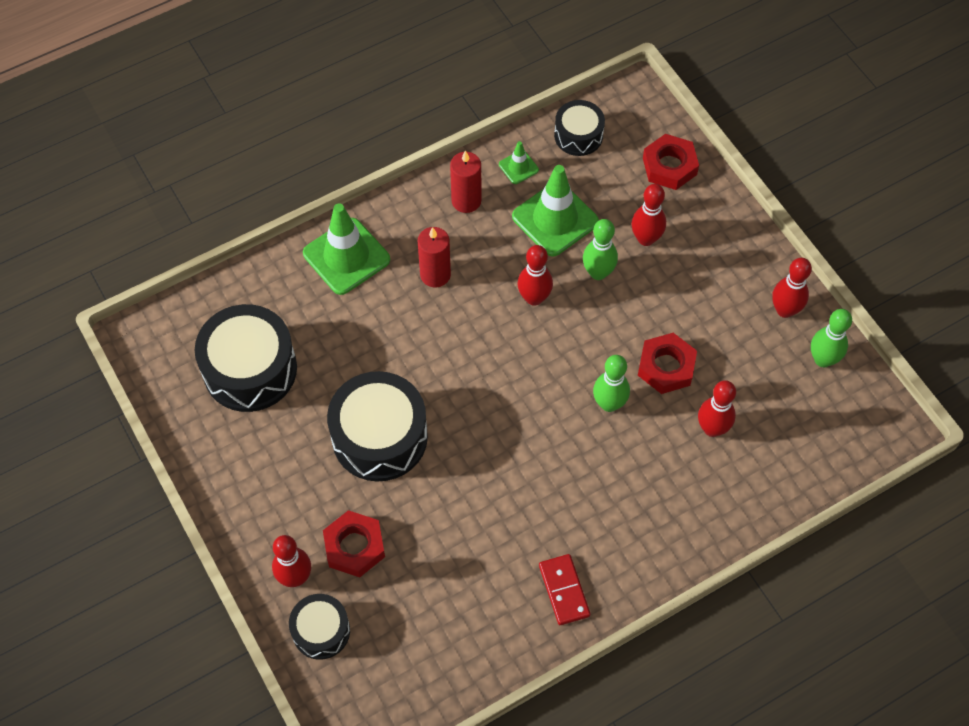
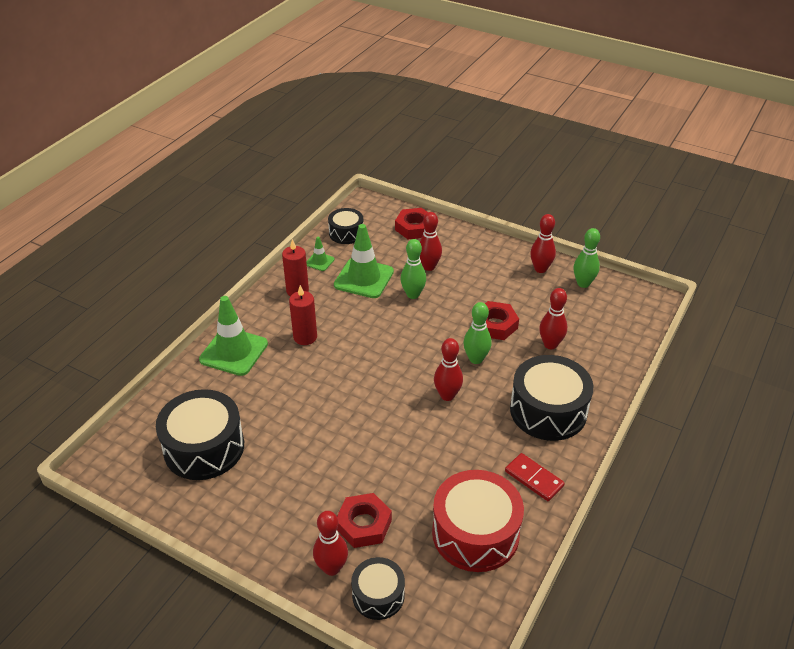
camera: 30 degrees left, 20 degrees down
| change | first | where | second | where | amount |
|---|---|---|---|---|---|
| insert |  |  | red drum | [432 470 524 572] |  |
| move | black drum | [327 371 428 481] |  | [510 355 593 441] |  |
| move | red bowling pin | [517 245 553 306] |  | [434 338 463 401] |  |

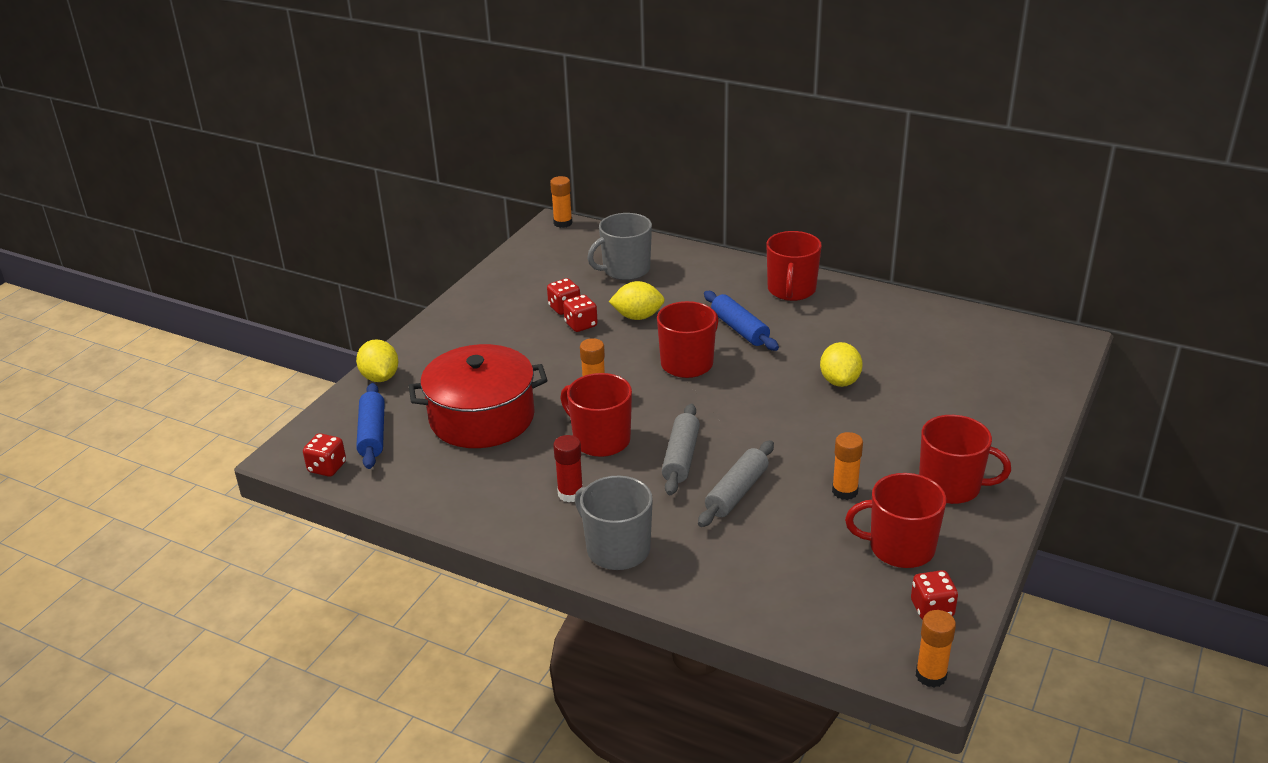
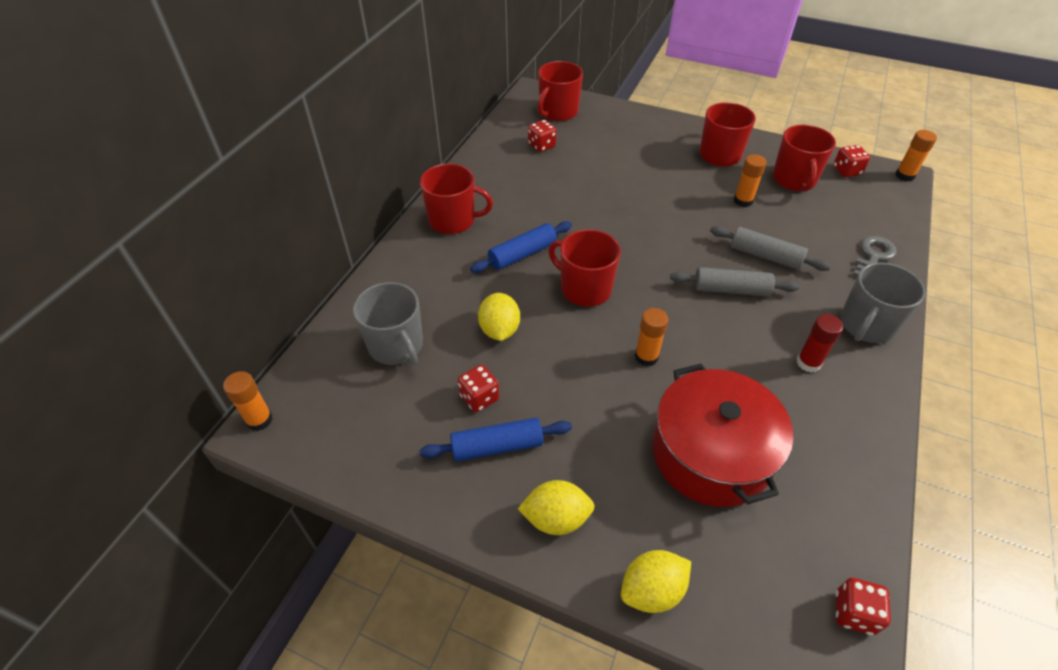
camera: 95 degrees left, 15 degrees up
| change | first | where | second | where | amount |
|---|---|---|---|---|---|
| insert |  |  | grey key | [853 236 897 276] |  |
| move | blue rolling pin | [356 383 385 469] |  | [420 418 572 461] |  |
| move | red mug | [560 373 632 457] |  | [538 61 583 121] |  |
| move | red dice | [563 295 598 332] |  | [528 120 557 152] |  |
| move | yellow lemon | [820 342 863 387] |  | [518 480 595 535] |  |

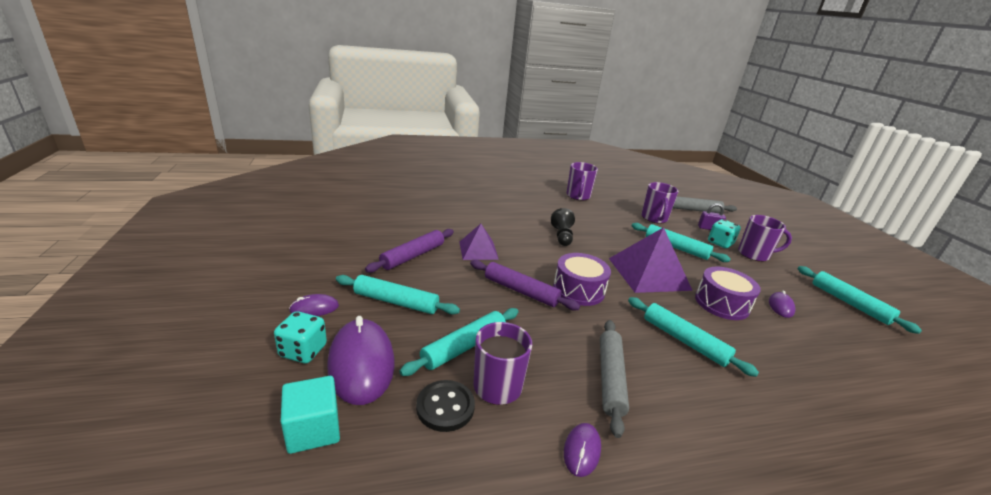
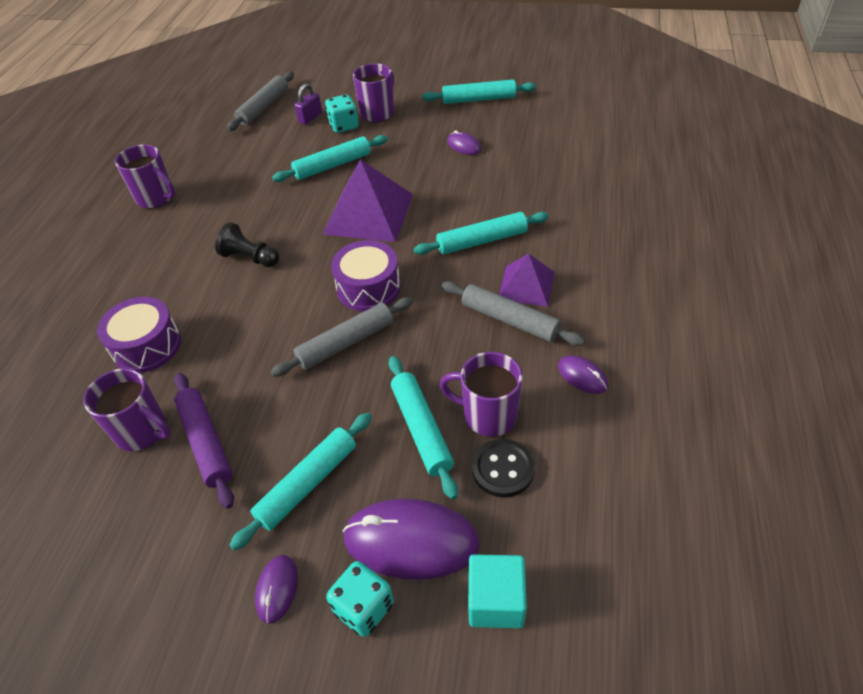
camera: 60 degrees left, 20 degrees up
| change | first | where | second | where | amount |
|---|---|---|---|---|---|
| move | purple pyramid | [460 224 499 260] |  | [499 254 554 307] |  |
| move | purple mug | [642 182 678 224] |  | [84 368 171 451] |  |
| move | purple drum | [695 267 761 320] |  | [97 297 181 373] |  |
| recolor | purple rolling pin | [470 260 580 310] | grey rolling pin | [271 297 413 377] |  |

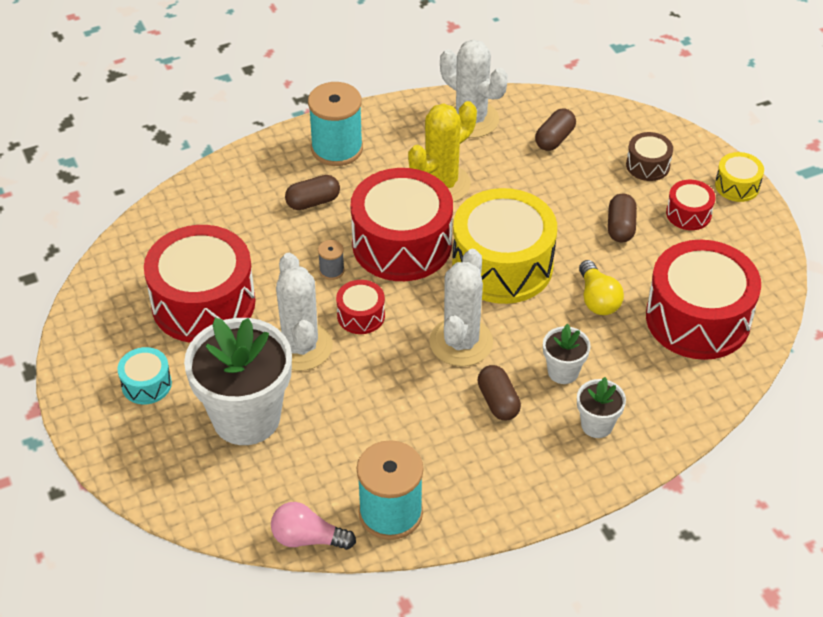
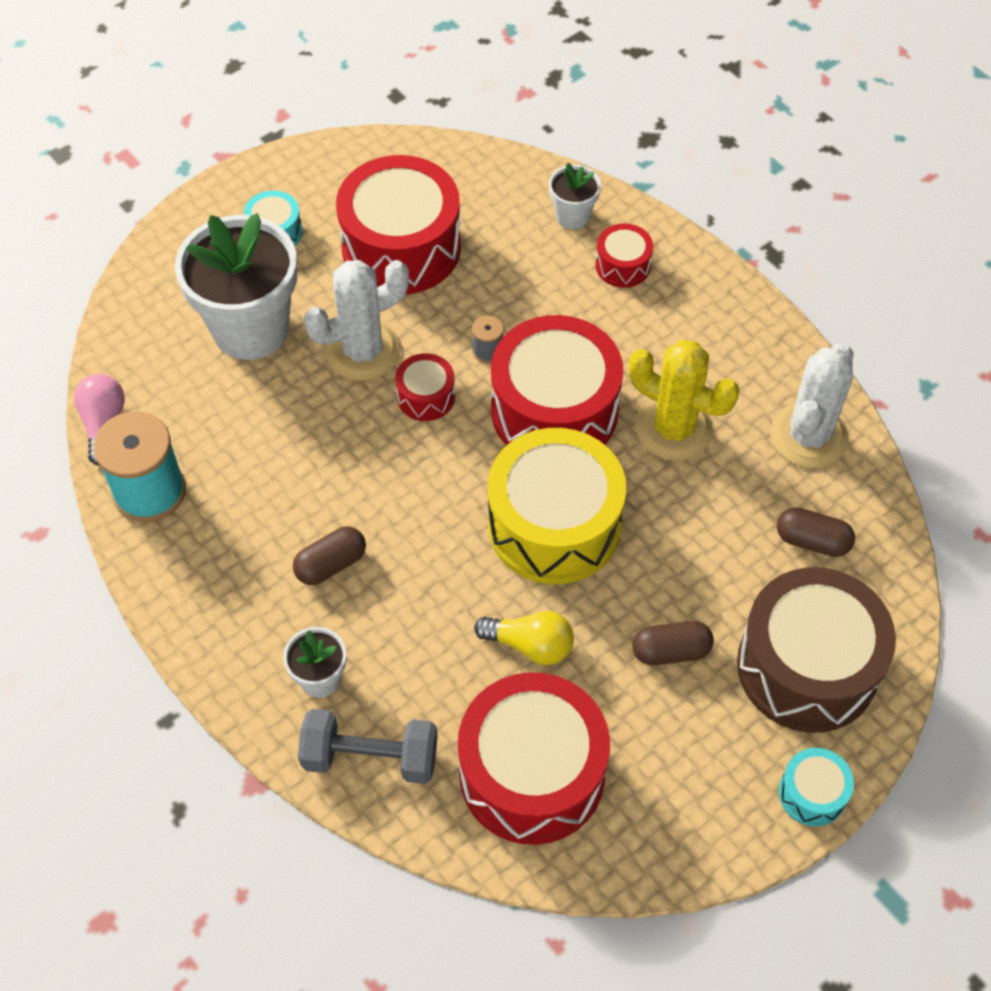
camera: 75 degrees right, 10 degrees up
| change | first | where | second | where | amount |
|---|---|---|---|---|---|
| delete | brown capsule | [285 175 340 210] |  |  |  |
| delete | turquoise spool | [308 82 363 166] |  |  |  |
| delete | white cactus | [429 249 493 366] |  |  |  |
| insert |  |  | grey dumbbell | [298 709 438 784] |  |
| move | white flower pot | [543 324 591 384] |  | [549 163 601 229] |  |
| move | red drum | [666 180 716 230] |  | [595 223 653 288] |  |
| recolor | yellow drum | [715 152 764 202] | turquoise drum | [779 748 854 826] |  |
| rotate | yellow light bulb | [579 260 624 315] |  | [474 611 574 665] | 135 degrees counterclockwise |
| resize | brown drum | [626 132 673 181] |  | [737 567 896 733] | x2.17 |

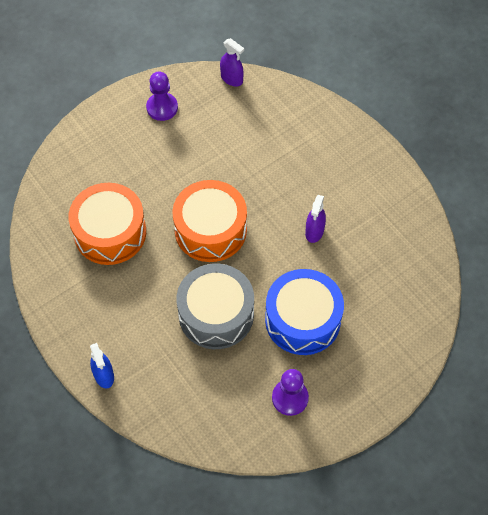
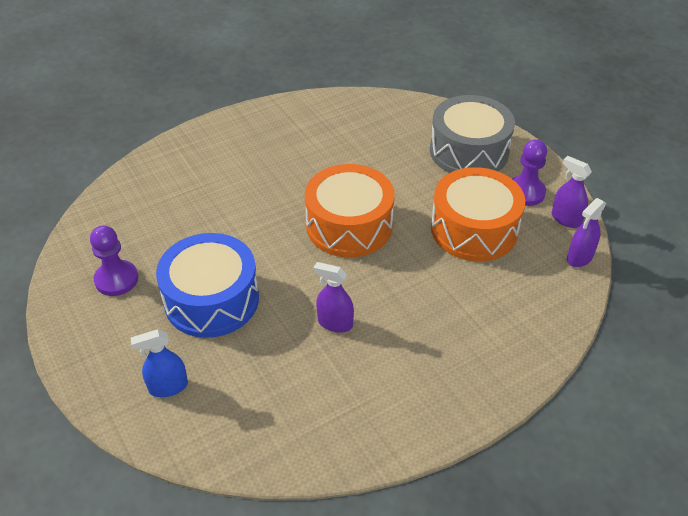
camera: 95 degrees right, 15 degrees down
| change | first | where | second | where | amount |
|---|---|---|---|---|---|
| insert |  |  | purple spray bottle | [552 156 592 228] |  |
| move | orange drum | [69 183 146 265] |  | [431 167 525 261] |  |
| move | blue spray bottle | [90 343 114 389] |  | [130 329 188 397] |  |
| move | grey drum | [177 263 254 349] |  | [430 95 515 173] |  |

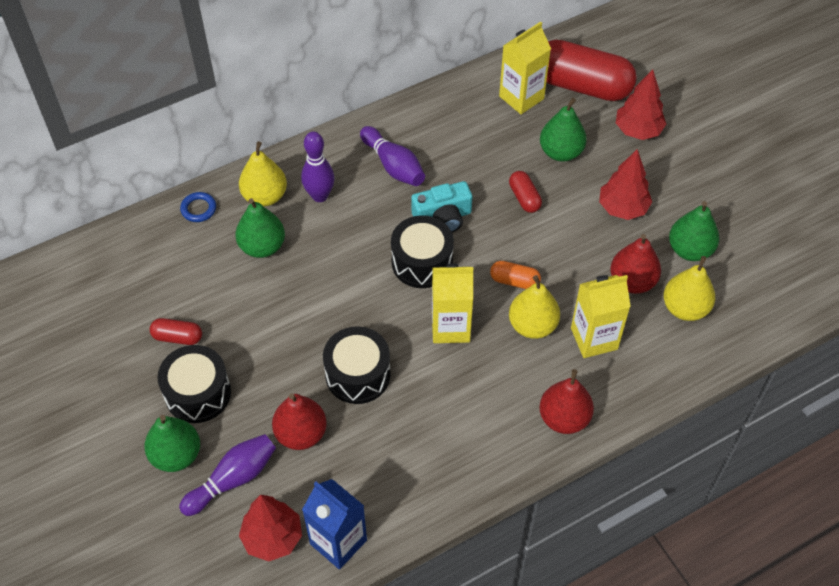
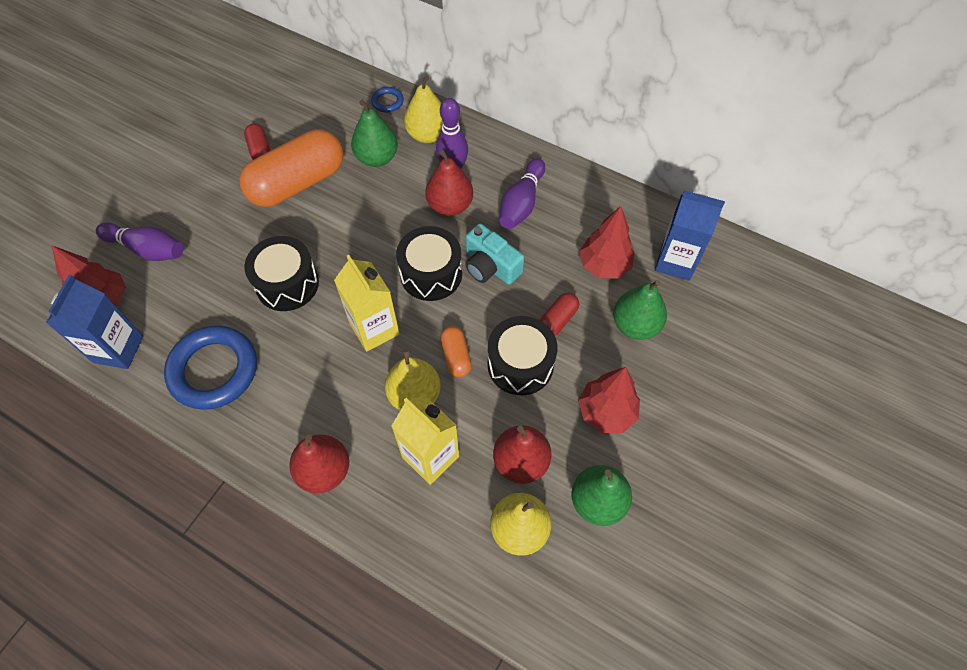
camera: 60 degrees right, 5 degrees up
| change | first | where | second | where | amount |
|---|---|---|---|---|---|
| delete | green pear | [144 415 200 472] |  |  |  |
| delete | red capsule | [546 40 637 101] |  |  |  |
| insert |  |  | blue ring | [164 325 257 410] |  |
| insert |  |  | orange capsule | [239 129 344 207] |  |
| move | black drum | [157 345 231 423] |  | [487 316 558 395] |  |
| move | red pear | [272 394 327 450] |  | [425 150 473 216] |  |
| move | red tree | [616 69 666 140] |  | [579 206 635 279] |  |
| recolor | yellow carton | [499 22 551 114] | blue carton | [655 190 725 281] |  |

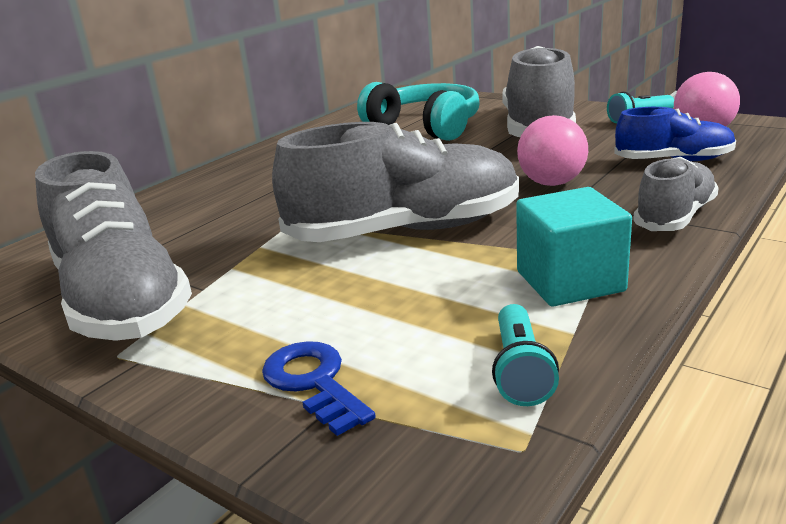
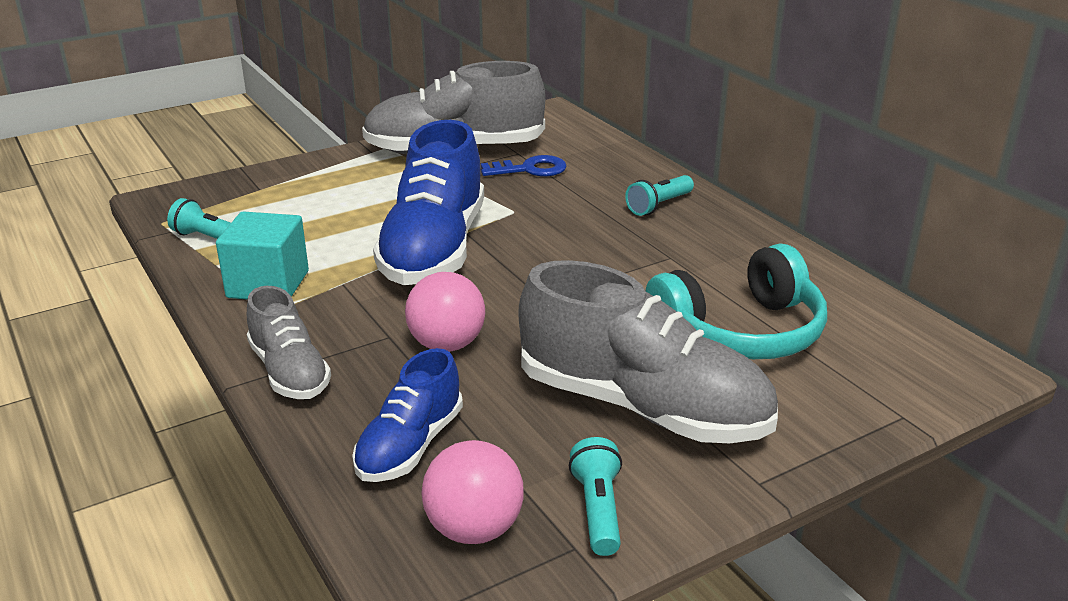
camera: 110 degrees right, 5 degrees up
| change | first | where | second | where | amount |
|---|---|---|---|---|---|
| insert |  |  | turquoise flashlight | [625 175 694 216] |  |
| move | blue key | [262 341 376 436] |  | [481 155 567 177] |  |
| recolor | grey shoe | [272 122 519 242] | blue shoe | [373 120 484 285] |  |

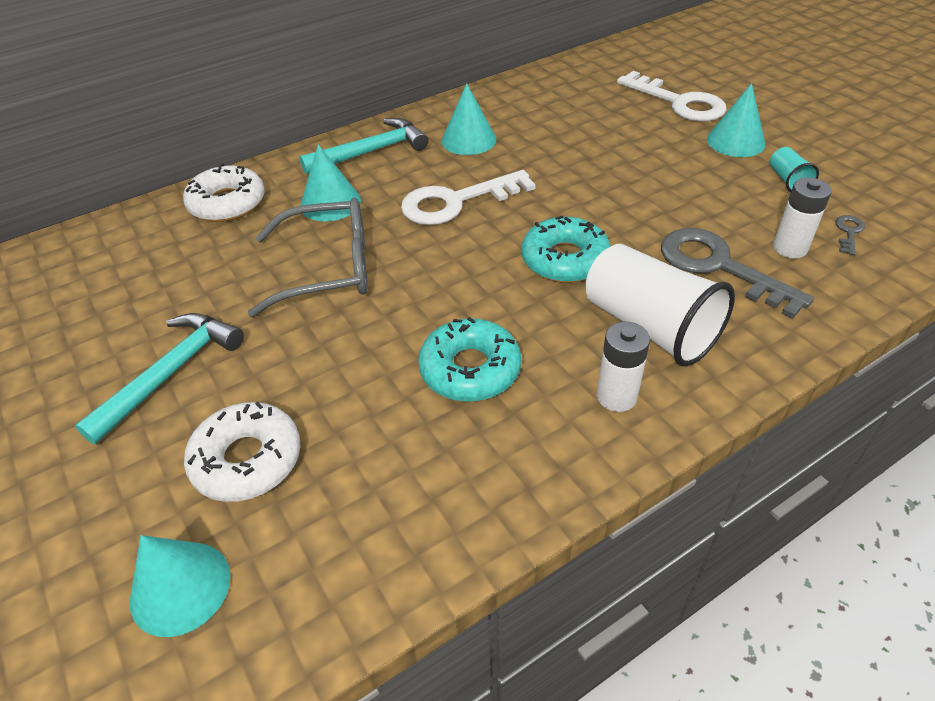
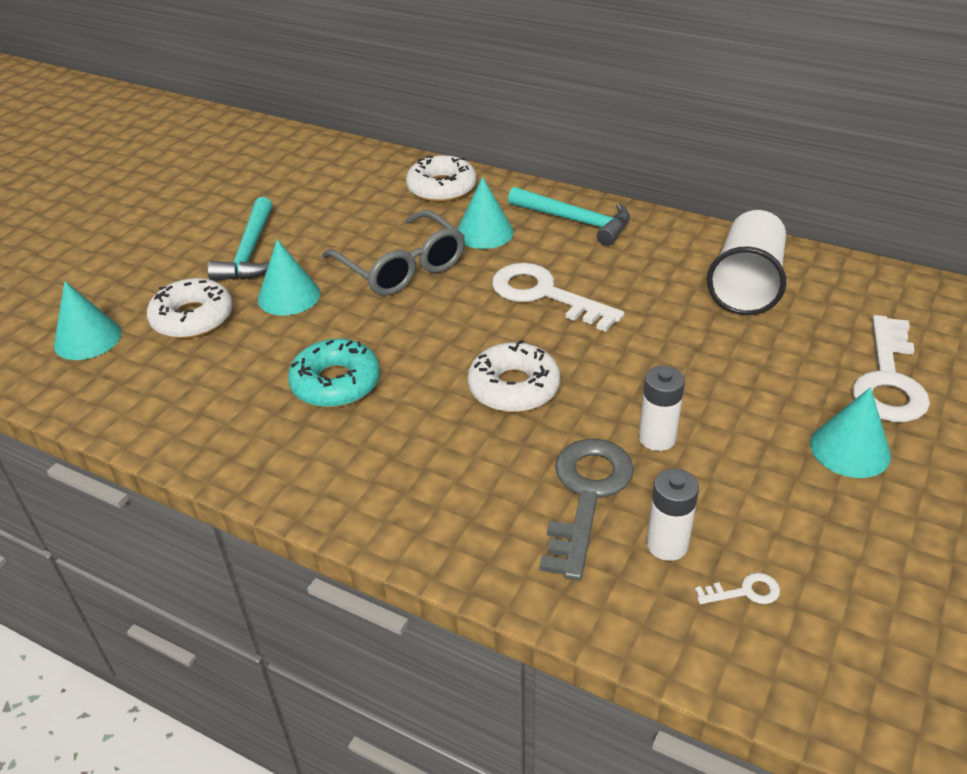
camera: 60 degrees right, 5 degrees down
| change | first | where | second | where | amount |
|---|---|---|---|---|---|
| delete | turquoise cup | [770 147 819 192] |  |  |  |
| move | turquoise cone | [441 83 496 155] |  | [258 239 320 316] |  |
| move | white cup | [586 244 735 366] |  | [707 210 786 315] |  |
| move | white battery | [597 322 650 412] |  | [639 366 685 451] |  |
| recolor | turquoise donut | [522 216 611 283] | white donut | [468 340 560 412] |  |
| recolor | grey key | [835 215 865 255] | white key | [695 573 780 604] |  |
| rotate | turquoise hammer | [75 313 244 444] |  | [207 197 273 281] | 90 degrees clockwise |

